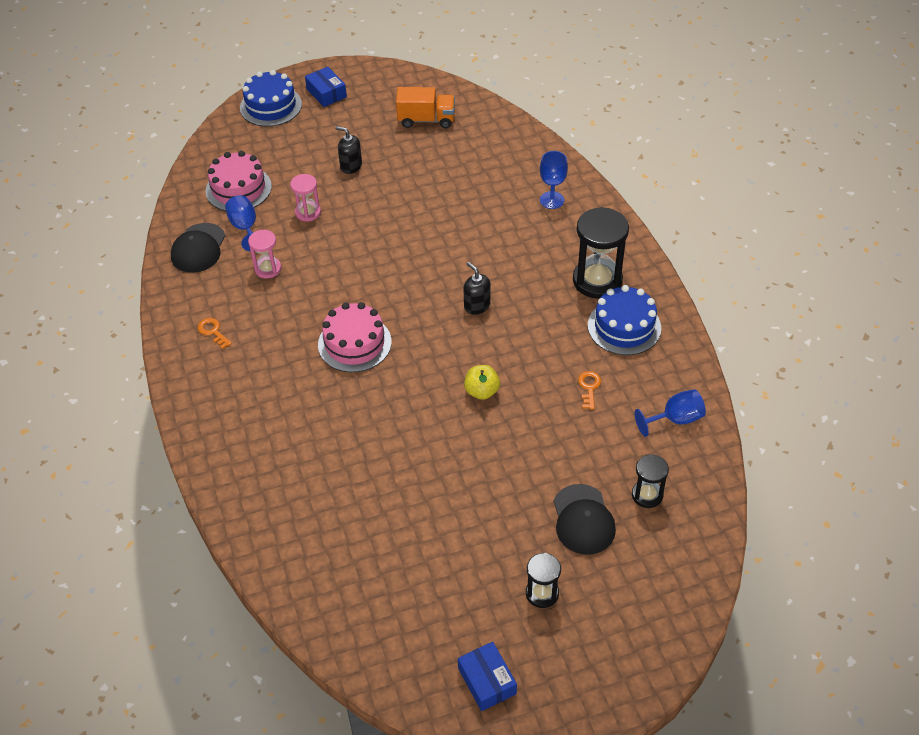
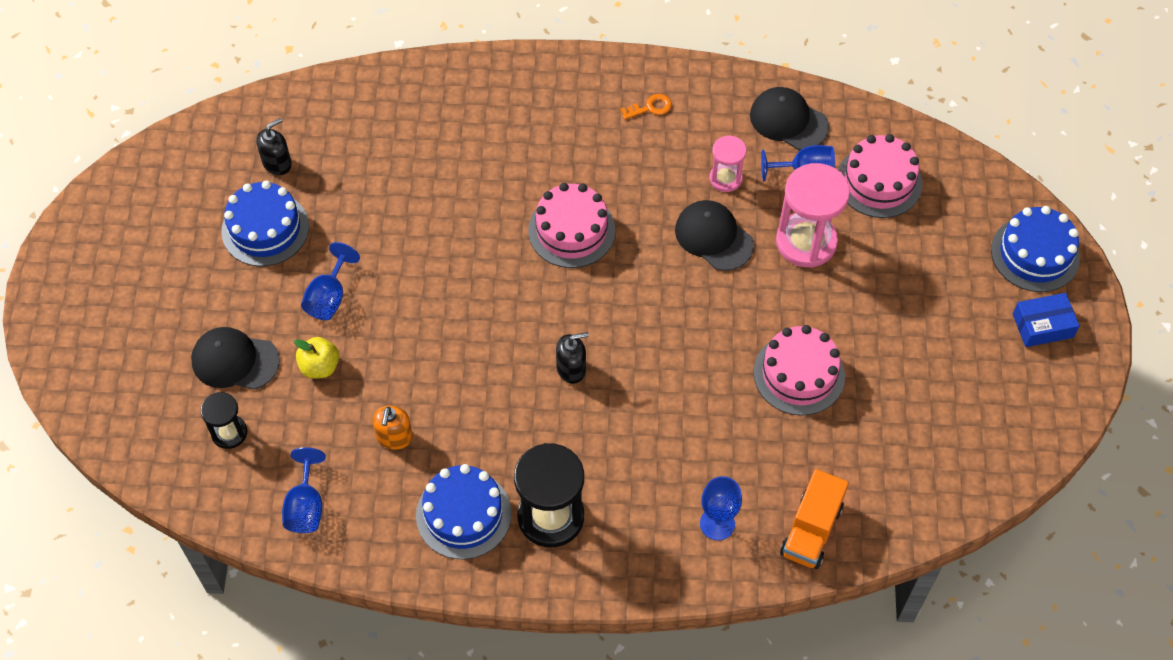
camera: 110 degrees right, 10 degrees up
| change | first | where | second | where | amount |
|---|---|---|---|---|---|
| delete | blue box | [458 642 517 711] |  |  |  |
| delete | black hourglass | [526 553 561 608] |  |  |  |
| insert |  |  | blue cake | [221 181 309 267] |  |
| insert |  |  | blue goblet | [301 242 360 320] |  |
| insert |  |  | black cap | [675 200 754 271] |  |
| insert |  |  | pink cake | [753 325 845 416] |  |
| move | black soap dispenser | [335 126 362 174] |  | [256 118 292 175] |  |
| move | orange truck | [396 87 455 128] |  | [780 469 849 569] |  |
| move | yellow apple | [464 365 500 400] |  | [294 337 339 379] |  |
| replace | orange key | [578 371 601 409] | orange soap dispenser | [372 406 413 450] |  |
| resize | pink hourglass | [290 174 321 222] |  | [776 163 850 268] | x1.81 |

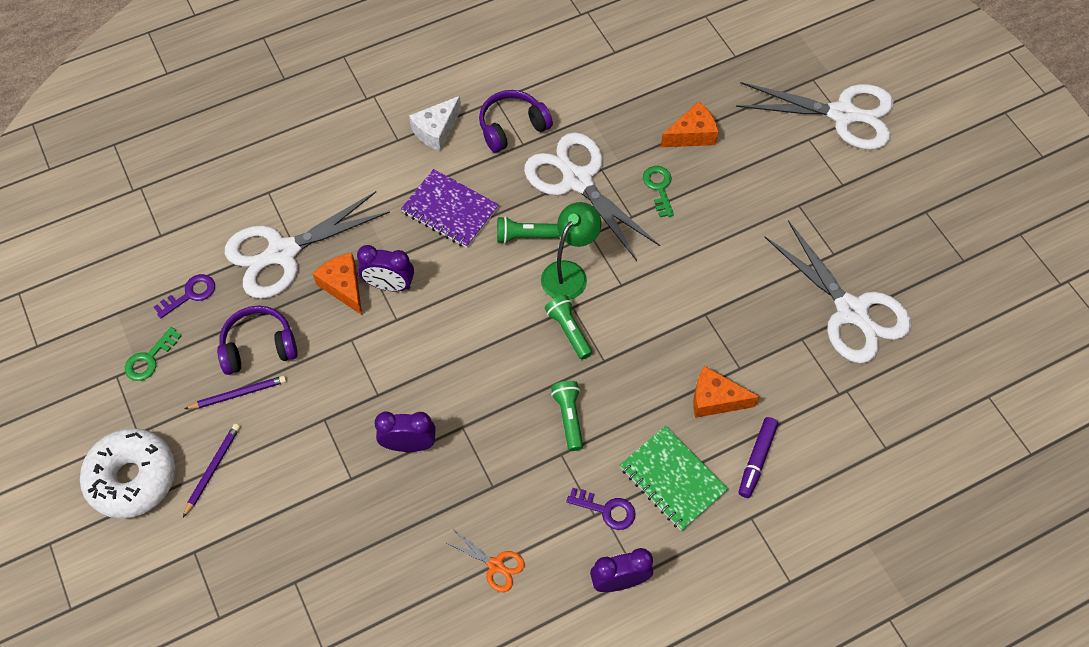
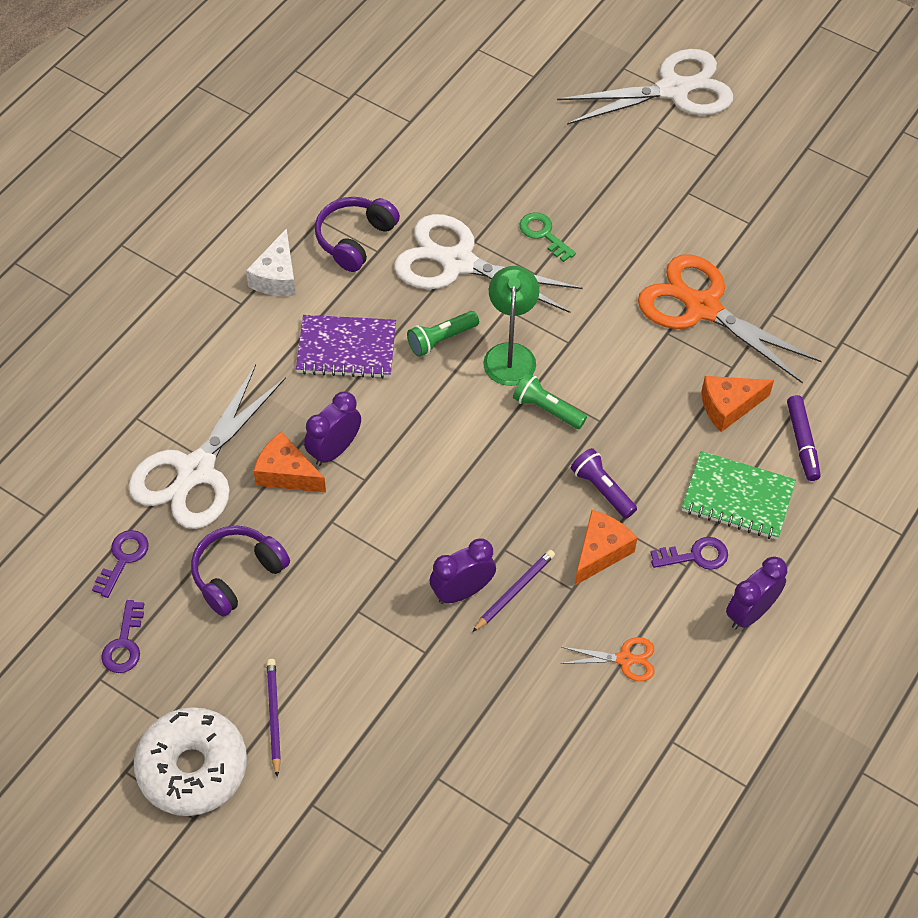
camera: 30 degrees left, 5 degrees down
| change | first | where | second | where | amount |
|---|---|---|---|---|---|
| delete | white scissors | [765 220 911 363] |  |  |  |
| insert |  |  | orange scissors | [638 254 822 383] |  |
| move | purple pencil | [184 376 286 409] |  | [472 550 555 632] |  |
| move | orange cheese | [661 101 718 147] |  | [575 510 637 585] |  |
| recolor | green key | [125 327 182 381] | purple key | [101 600 144 673] |  |
| recolor | green flashlight | [551 381 583 451] | purple flashlight | [571 448 637 519] |  |
| rotate | purple clock | [357 245 414 291] |  | [304 391 361 466] | 150 degrees clockwise |

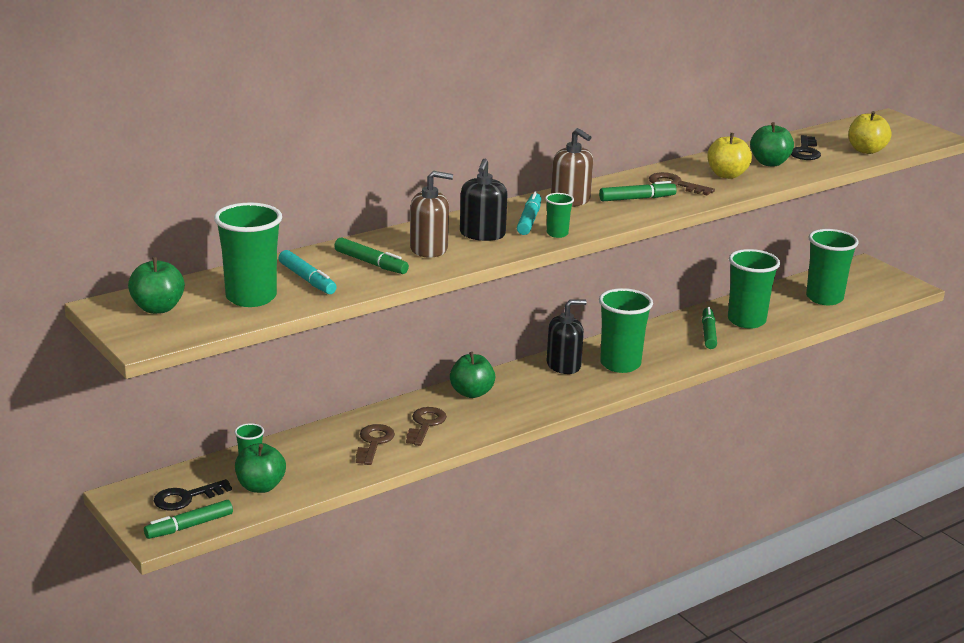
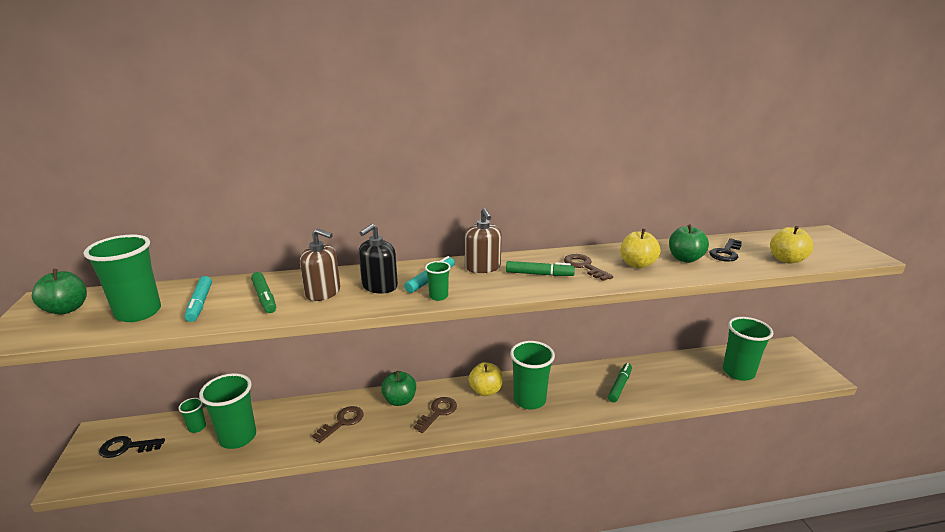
camera: 25 degrees right, 0 degrees up
| change | first | where | second | where | amount |
|---|---|---|---|---|---|
| delete | green marker | [144 500 233 539] |  |  |  |
| delete | green apple | [235 443 286 493] |  |  |  |
| move | brown key | [356 424 395 465] |  | [413 397 457 433] |  |
| move | green cup | [728 249 780 328] |  | [199 373 256 449] |  |
| replace | black soap dispenser | [547 299 587 374] | yellow apple | [469 362 503 396] |  |

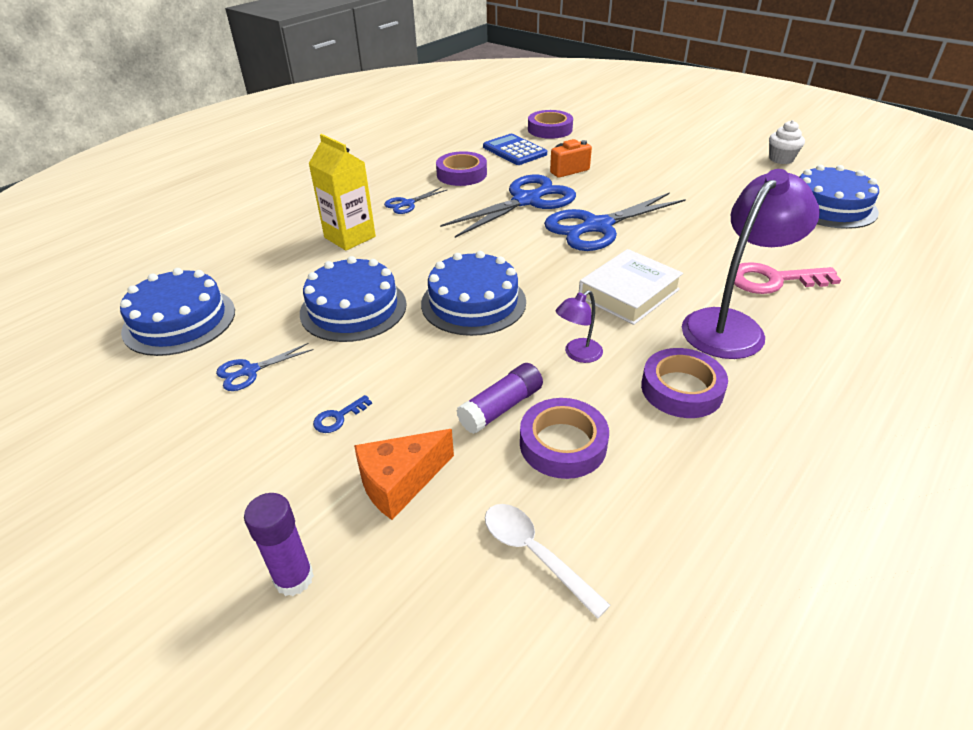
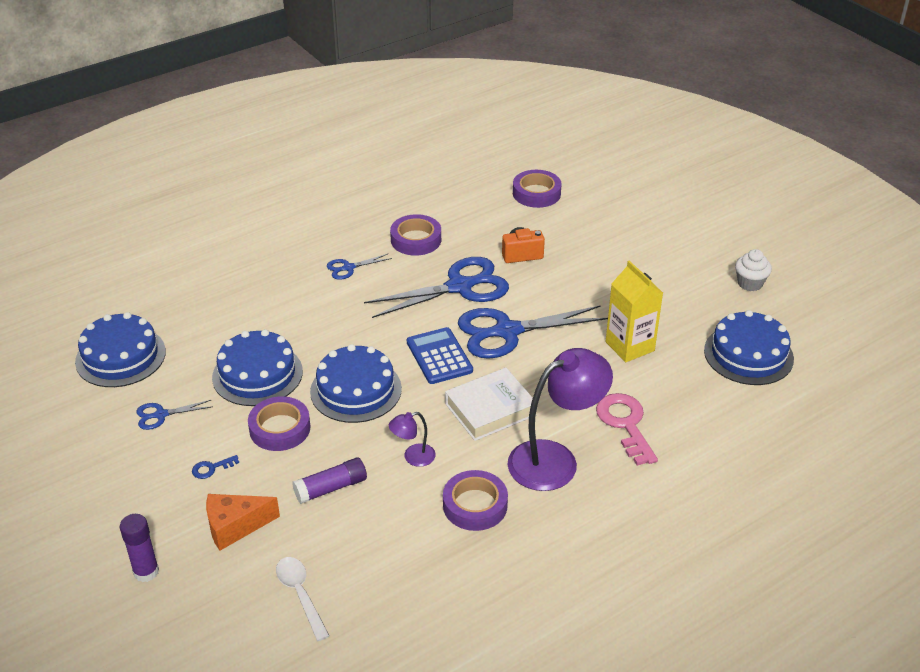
camera: 15 degrees right, 0 degrees up
| change | first | where | second | where | amount |
|---|---|---|---|---|---|
| move | yellow carton | [308 134 376 251] |  | [606 261 663 362] |  |
| move | blue calculator | [483 134 547 165] |  | [407 327 473 384] |  |
| move | purple tape | [520 398 609 479] |  | [248 396 311 451] |  |
| rotate | pink key | [734 262 841 294] |  | [596 393 658 466] | 60 degrees clockwise |

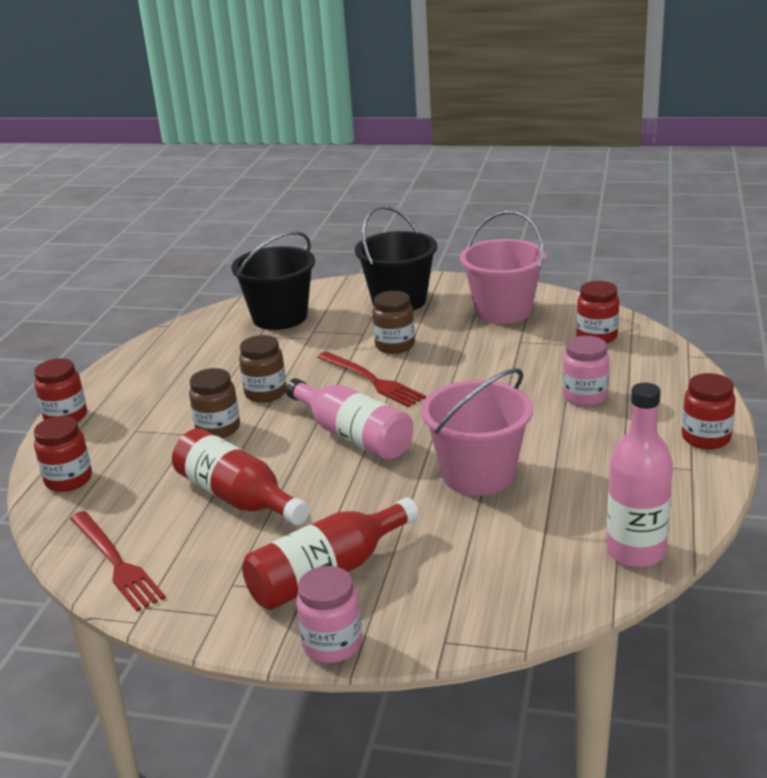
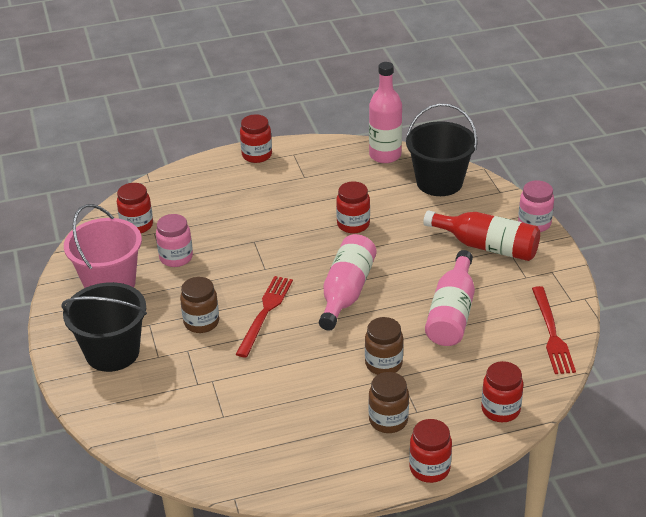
camera: 120 degrees left, 10 degrees up
| change | first | where | second | where | amount |
|---|---|---|---|---|---|
| move | black bucket | [231 231 315 330] |  | [406 103 477 196] |  |
| move | brown jar | [239 335 286 403] |  | [368 372 409 433] |  |
| move | pink jar | [562 336 610 406] |  | [156 214 193 267] |  |
| replace | pink bucket | [421 368 533 496] | red jar | [336 182 370 233] |  |
| recolor | red bottle | [172 428 309 525] | pink bottle | [425 250 475 346] |  |
| rotate | red fork | [70 511 166 611] |  | [532 286 576 374] | 150 degrees clockwise |

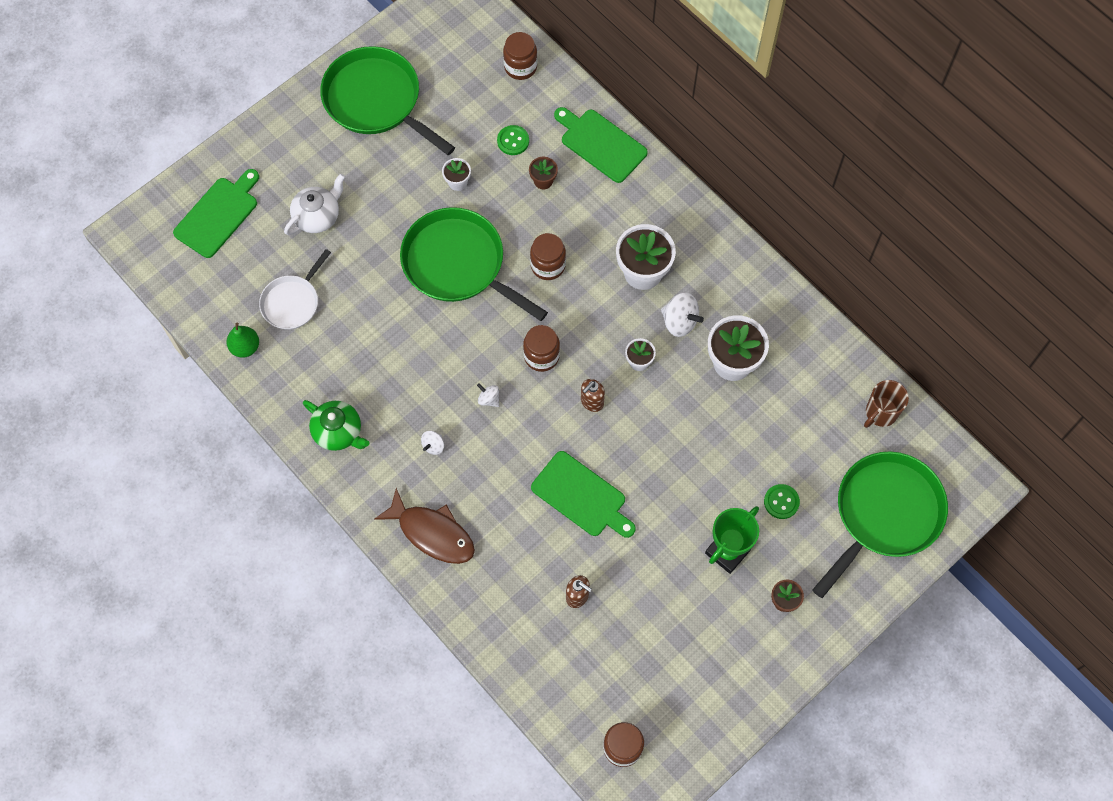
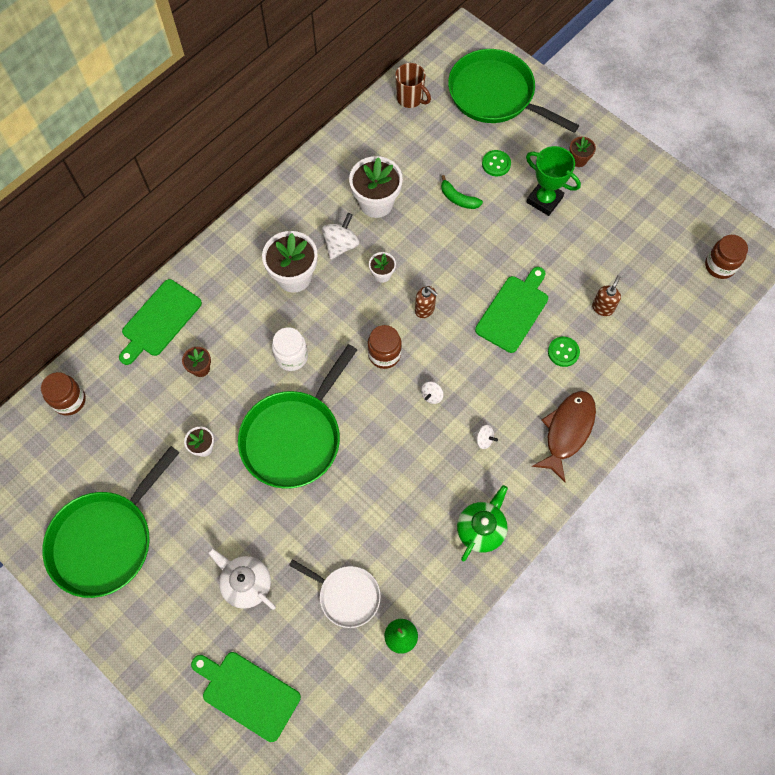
camera: 95 degrees left, 0 degrees up
| change | first | where | second | where | amount |
|---|---|---|---|---|---|
| insert |  |  | green banana | [441 175 483 209] |  |
| move | green button | [497 125 529 155] |  | [548 337 580 367] |  |
| recolor | brown jar | [530 233 566 280] | white jar | [272 327 308 371] |  |

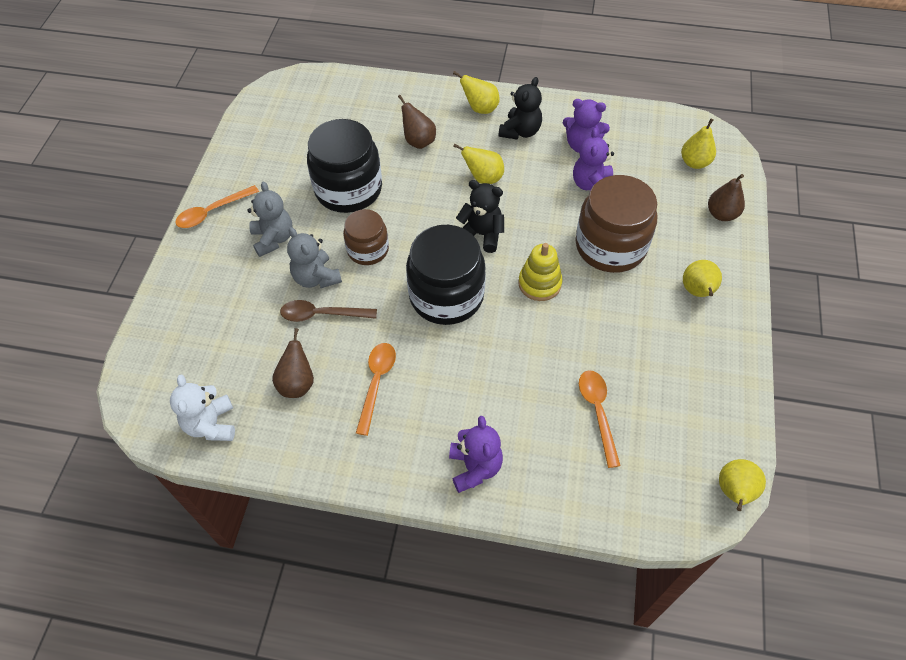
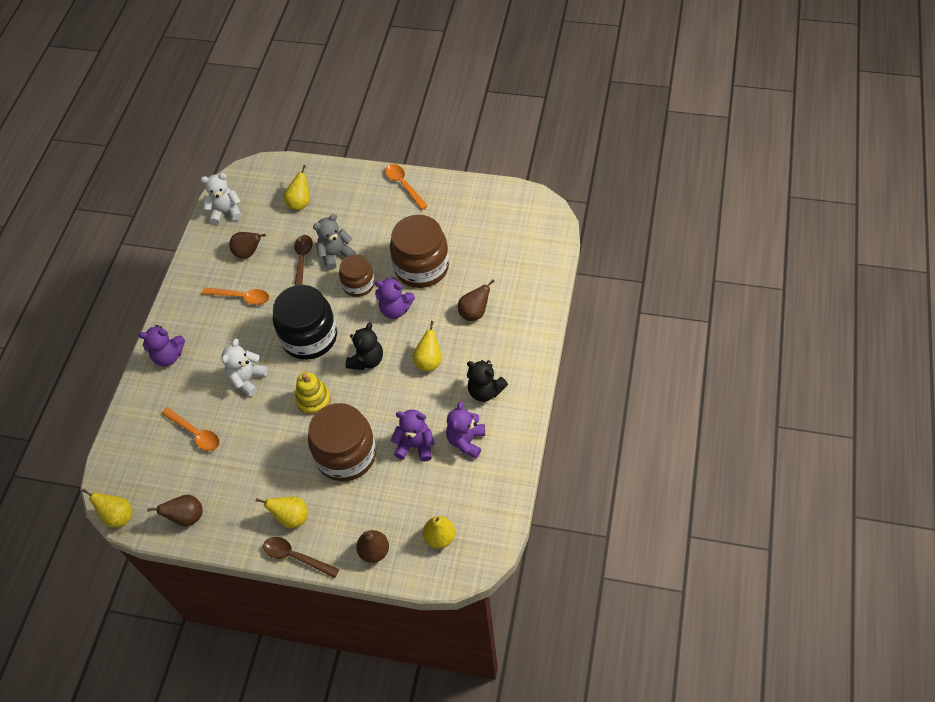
camera: 95 degrees right, 0 degrees up
| change | first | where | second | where | amount |
|---|---|---|---|---|---|
| delete | grey teddy bear | [248 181 292 257] |  |  |  |
| insert |  |  | brown pear | [147 495 203 527] |  |
| insert |  |  | white teddy bear | [221 339 268 396] |  |
| insert |  |  | brown spoon | [263 537 339 578] |  |
| insert |  |  | purple teddy bear | [375 277 415 319] |  |
| move | yellow pear | [453 71 500 114] |  | [283 165 310 210] |  |
| recolor | black jar | [307 119 382 213] | brown jar | [390 215 449 288] |  |
| rotate | orange spoon | [579 371 621 468] |  | [161 407 220 451] | 45 degrees clockwise |

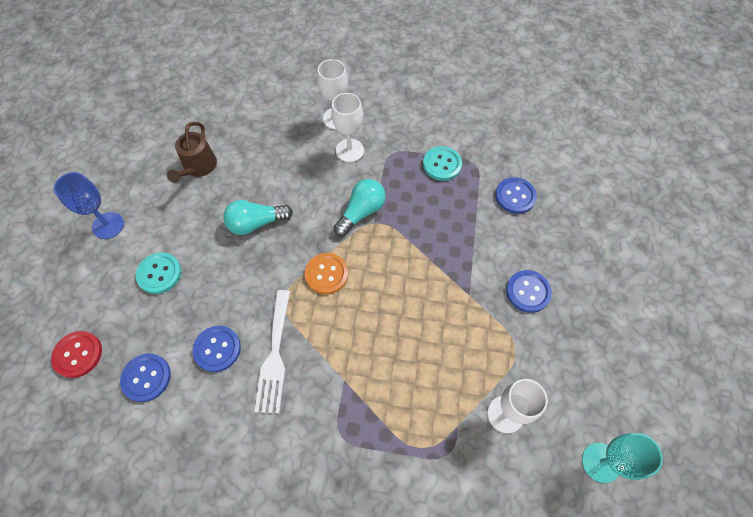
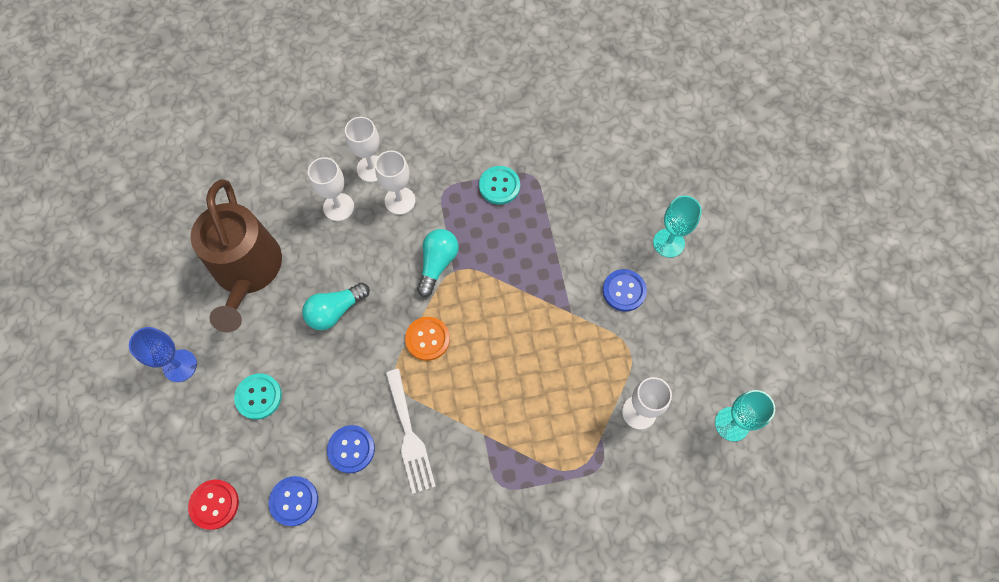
camera: 20 degrees left, 5 degrees up
| change | first | where | second | where | amount |
|---|---|---|---|---|---|
| delete | blue button | [495 177 537 214] |  |  |  |
| insert |  |  | white goblet | [308 157 354 221] |  |
| insert |  |  | turquoise goblet | [653 196 702 258] |  |
| resize | brown watering can | [167 122 217 183] |  | [190 179 282 332] | x1.94 |

